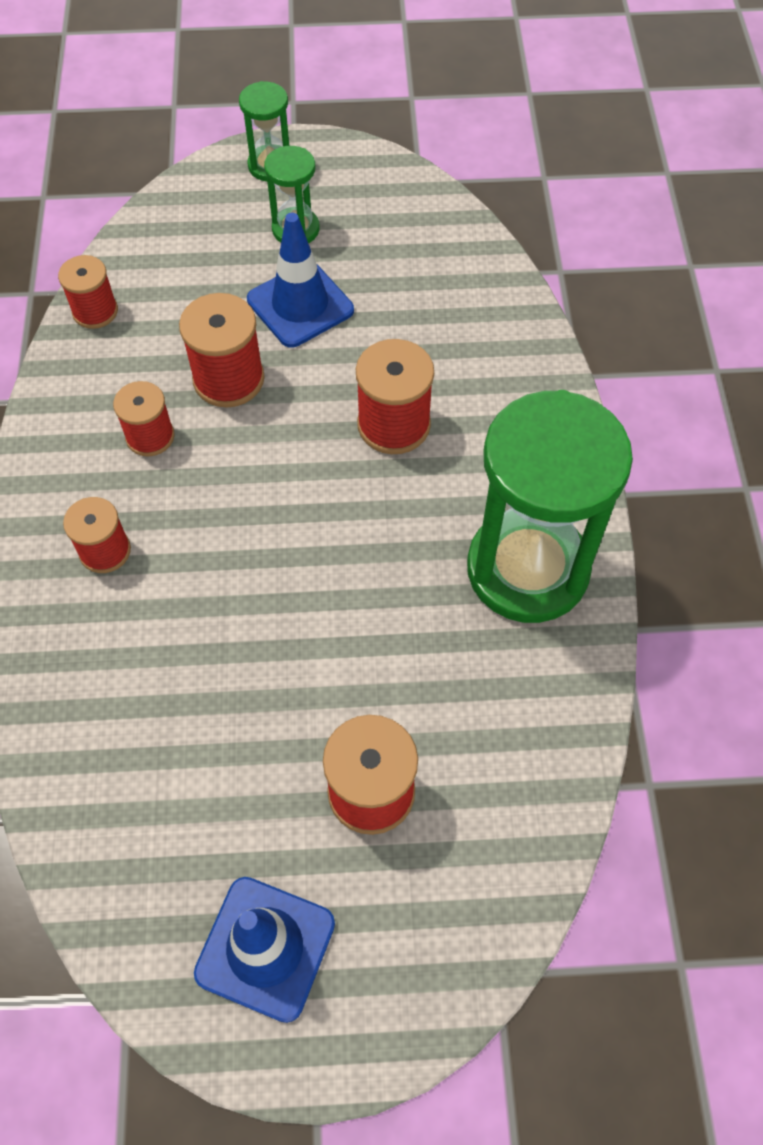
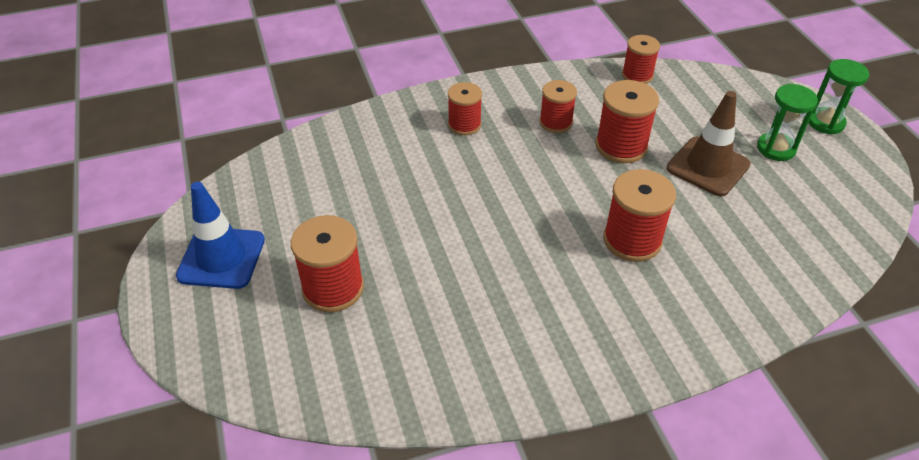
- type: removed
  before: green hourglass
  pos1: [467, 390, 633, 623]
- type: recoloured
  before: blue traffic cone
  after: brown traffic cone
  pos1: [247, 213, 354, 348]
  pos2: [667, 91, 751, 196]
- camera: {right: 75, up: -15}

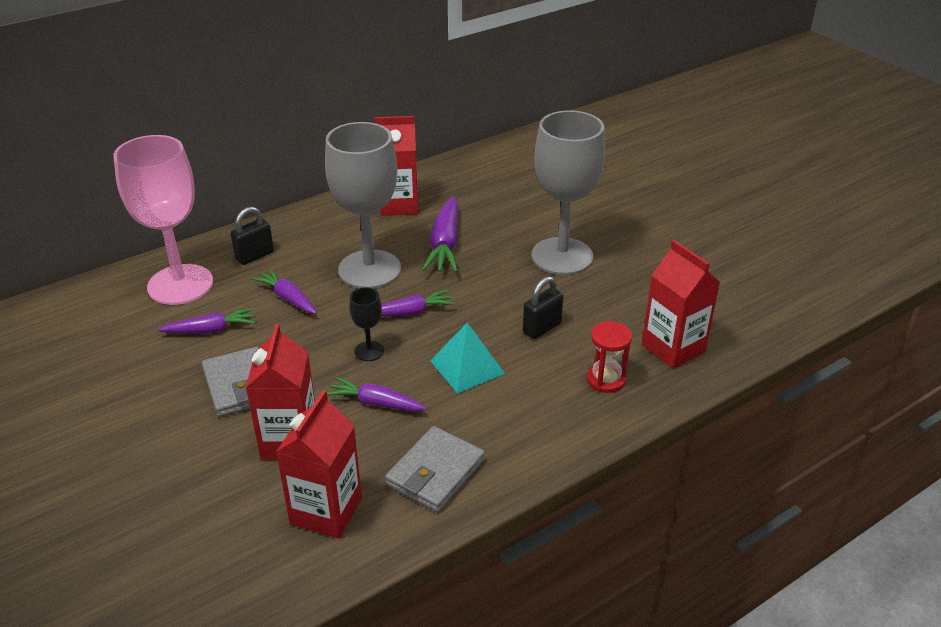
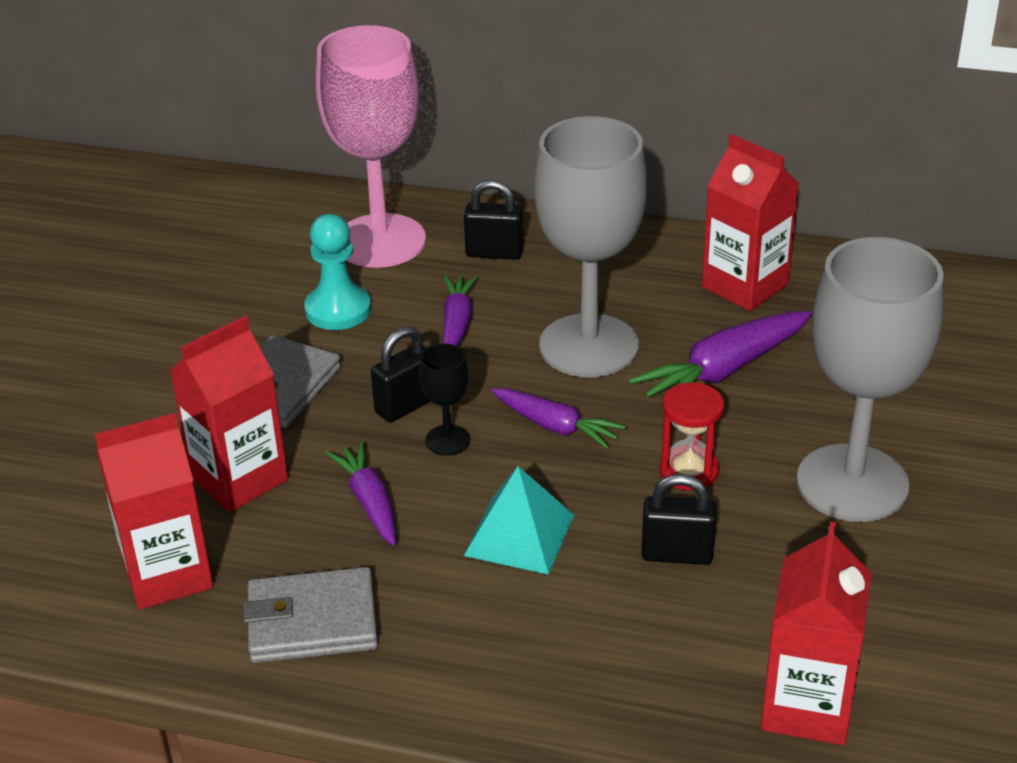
- type: added
  after: black padlock
  pos2: [371, 327, 430, 422]
- type: moved
  before: red hourglass
  pos1: [587, 321, 632, 393]
  pos2: [659, 382, 724, 491]
- type: replaced
  before: purple carrot
  after: turquoise pawn
  pos1: [158, 308, 255, 334]
  pos2: [304, 214, 371, 330]
- camera: {right: 50, up: 0}

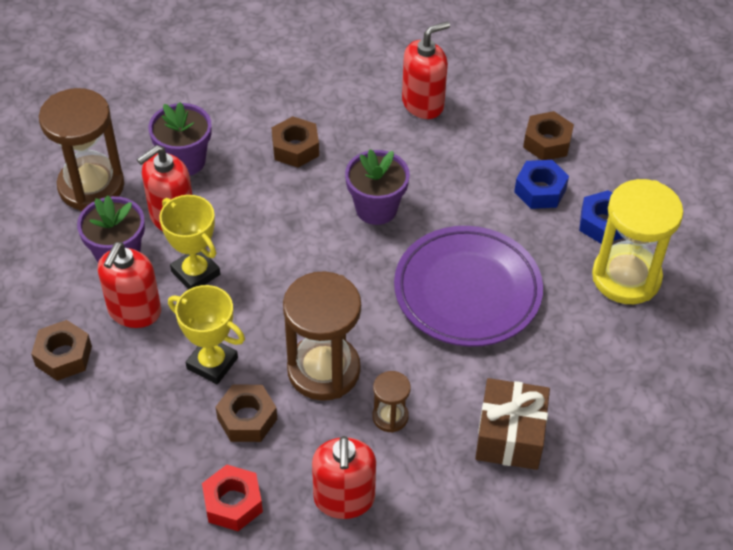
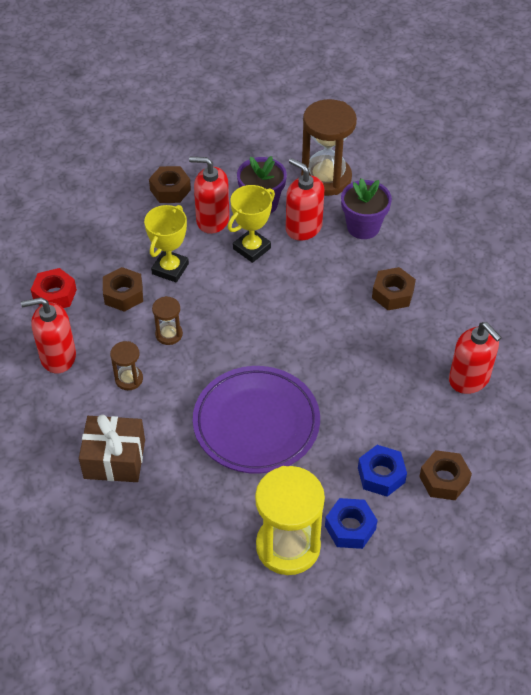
- type: removed
  before: purple flower pot
  pos1: [345, 149, 410, 225]
- type: resized
  before: brown hourglass
  pos1: [283, 271, 361, 401]
  pos2: [152, 296, 183, 345]
  scale: 0.48
- camera: {right: 85, up: 0}

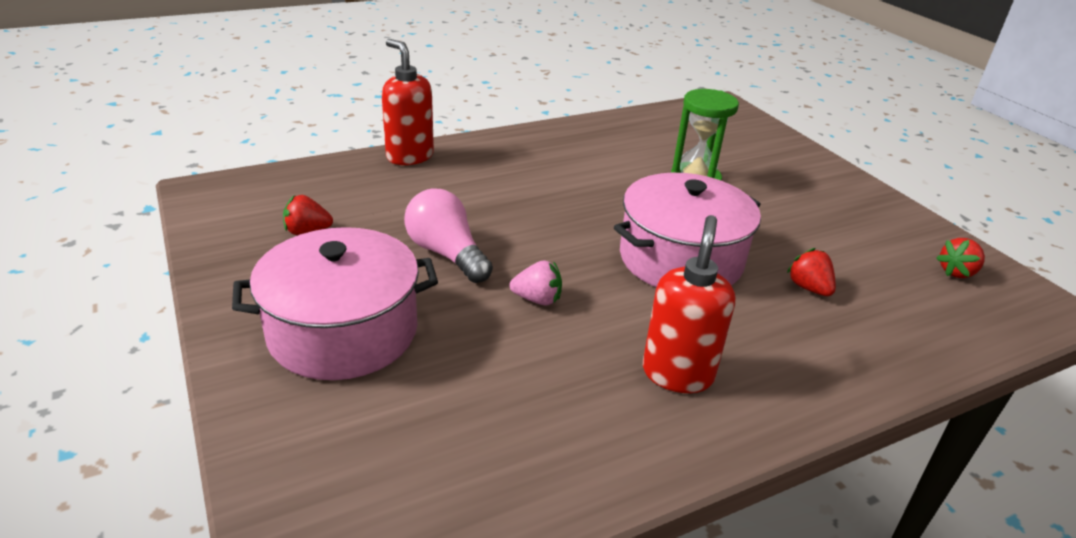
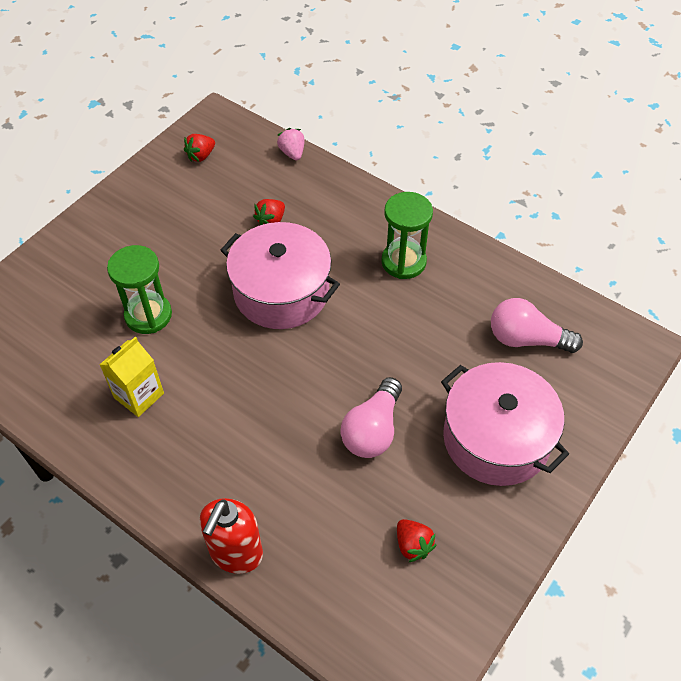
- type: added
  after: yellow carton
  pos2: [99, 337, 164, 417]
- type: added
  after: pink light bulb
  pos2: [491, 298, 583, 353]
- type: moved
  before: pink strawberry
  pos1: [509, 260, 562, 306]
  pos2: [277, 128, 305, 161]
- type: replaced
  before: red soap dispenser
  after: green hourglass
  pos1: [643, 215, 735, 393]
  pos2: [381, 192, 433, 279]
- type: turned
  before: red strawberry
  pos1: [936, 238, 985, 278]
  pos2: [184, 134, 215, 162]
  turn: 105
- camera: {right: -115, up: 20}

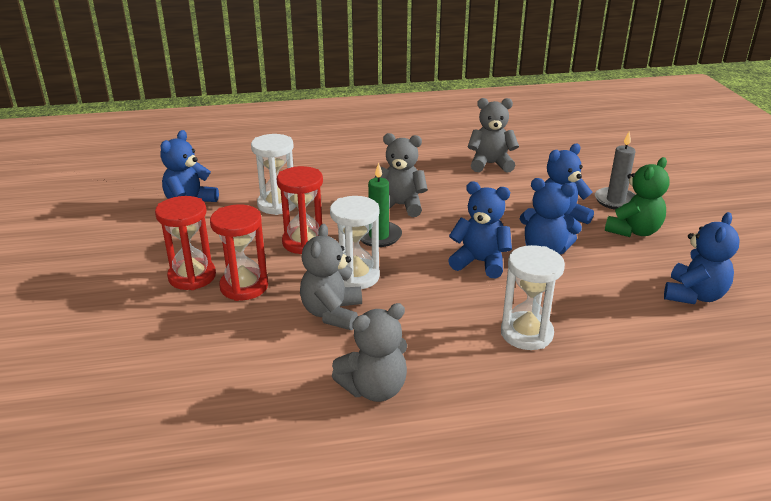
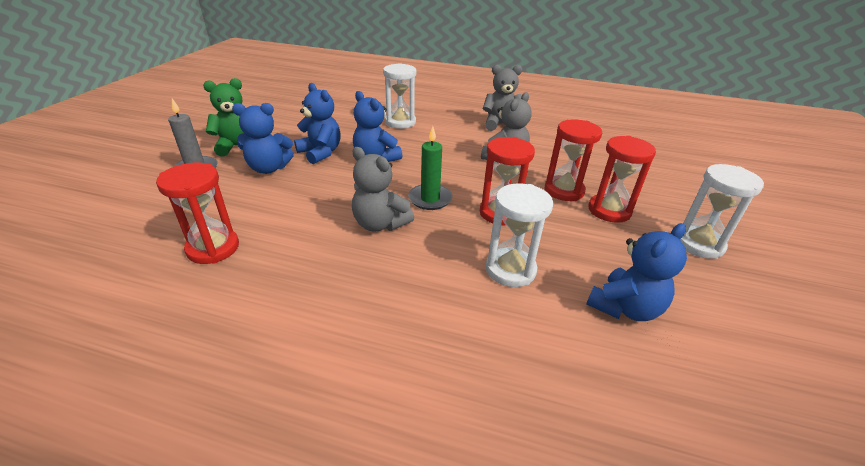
- type: removed
  before: blue teddy bear
  pos1: [664, 212, 739, 304]
- type: moved
  before: white hourglass
  pos1: [330, 196, 380, 289]
  pos2: [680, 164, 764, 259]
- type: replaced
  before: grey teddy bear
  after: red hourglass
  pos1: [468, 98, 519, 173]
  pos2: [156, 163, 239, 264]
- camera: {right: -155, up: 5}

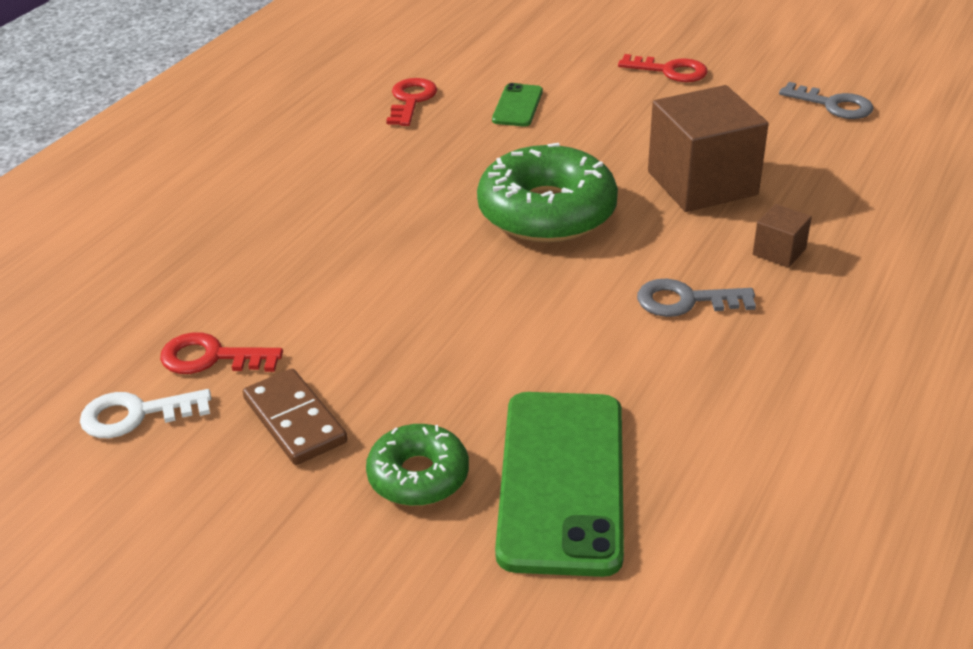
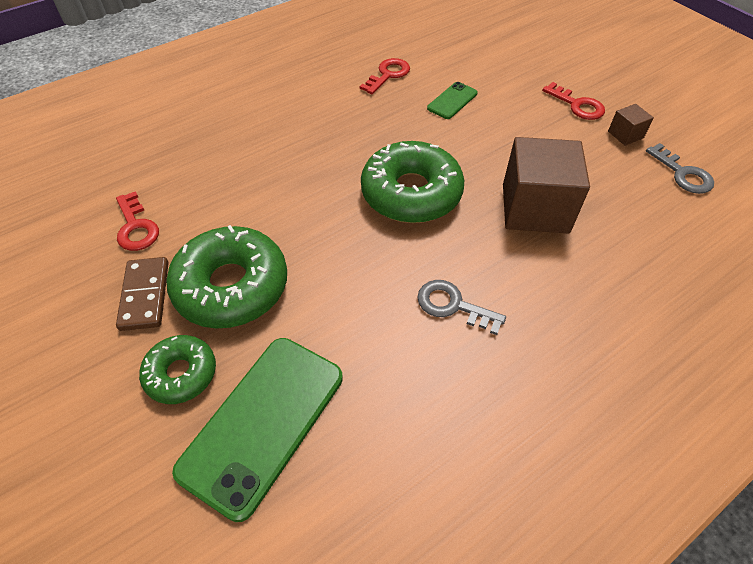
- type: removed
  before: white key
  pos1: [80, 389, 211, 438]
- type: added
  after: green donut
  pos2: [166, 225, 287, 328]
- type: moved
  before: brown cube
  pos1: [753, 204, 812, 268]
  pos2: [608, 104, 654, 146]
- type: turned
  before: red key
  pos1: [160, 332, 283, 374]
  pos2: [116, 191, 159, 251]
  turn: -150
- camera: {right: 25, up: 15}

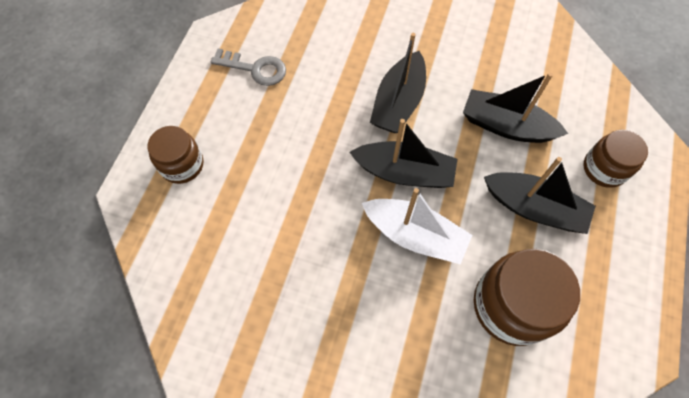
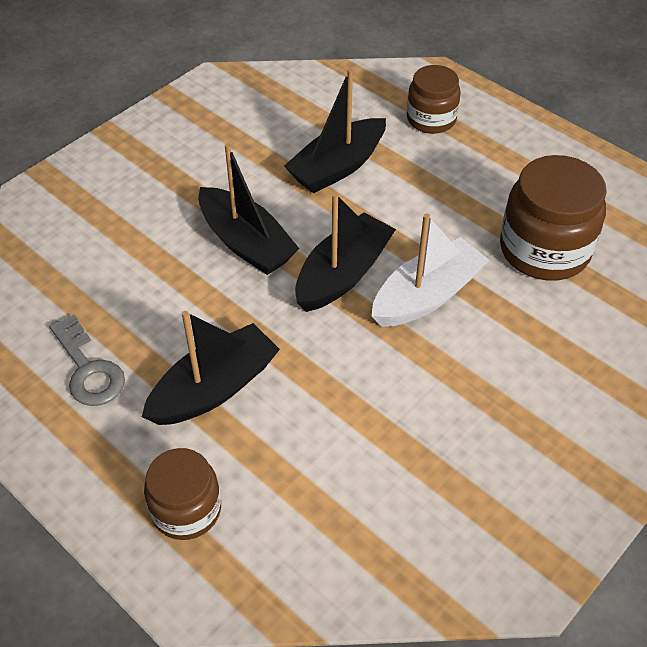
- type: moved
  before: black boat
  pos1: [484, 157, 595, 234]
  pos2: [142, 311, 280, 425]
- type: turned
  before: grey key
  pos1: [211, 49, 286, 86]
  pos2: [49, 315, 125, 406]
  turn: 105
- camera: {right: -65, up: -15}

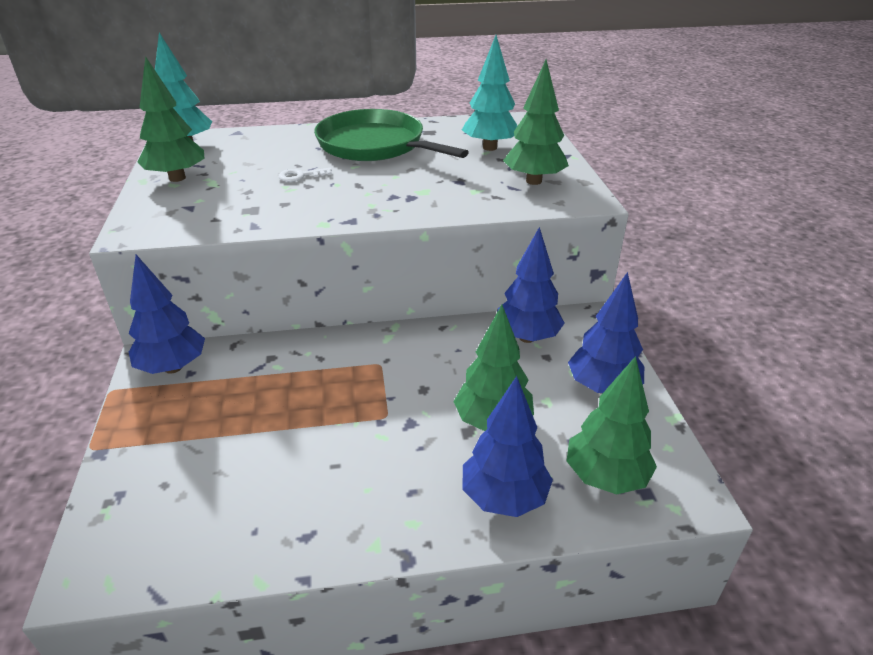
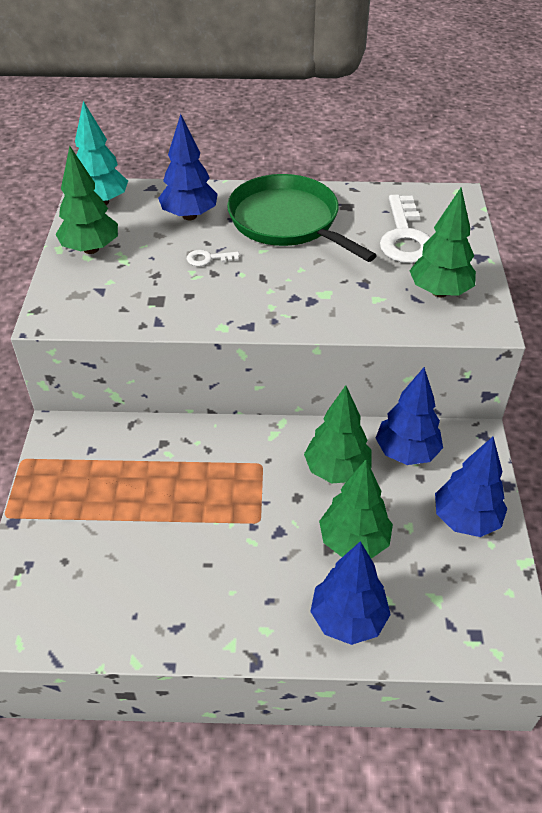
- type: moved
  before: blue tree
  pos1: [129, 255, 205, 374]
  pos2: [158, 114, 218, 220]
- type: moved
  before: green tree
  pos1: [567, 356, 657, 495]
  pos2: [304, 385, 371, 483]
- type: replaced
  before: turquoise tree
  after: white key
  pos1: [462, 35, 518, 151]
  pos2: [380, 195, 430, 263]
- camera: {right: 10, up: 10}

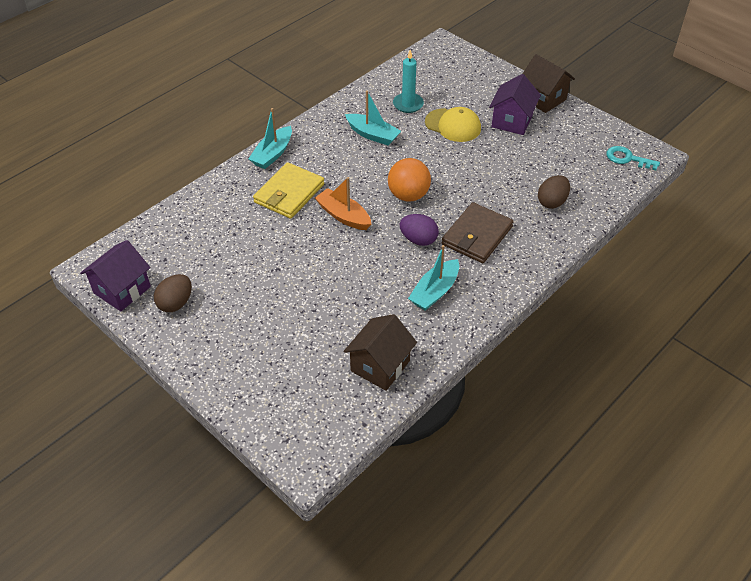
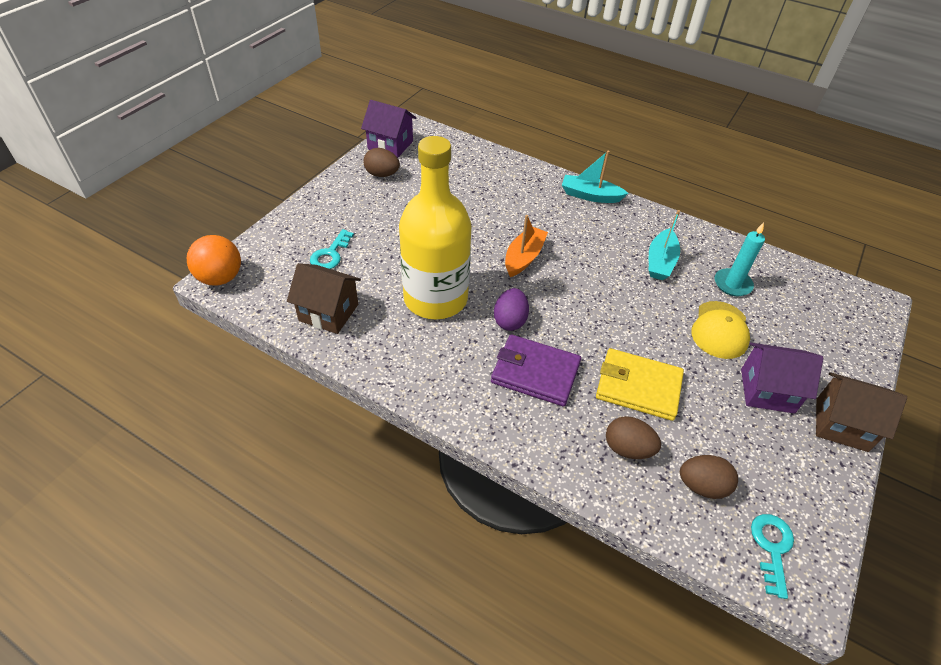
- type: removed
  before: turquoise boat
  pos1: [408, 245, 459, 311]
- type: added
  after: turquoise key
  pos2: [310, 229, 354, 269]
- type: added
  after: yellow bottle
  pos2: [399, 136, 472, 319]
- type: added
  after: brown egg
  pos2: [680, 455, 738, 499]
- type: moved
  before: yellow wallet
  pos1: [253, 162, 324, 219]
  pos2: [596, 348, 684, 421]
- type: moved
  before: orange ball
  pos1: [388, 158, 431, 202]
  pos2: [187, 235, 241, 286]
- type: recoloured
  before: brown wallet
  after: purple wallet
  pos1: [442, 202, 514, 263]
  pos2: [491, 334, 581, 406]
- type: turned
  before: brown house
  pos1: [523, 54, 575, 113]
  pos2: [816, 372, 907, 452]
  turn: 75
- camera: {right: 75, up: 0}

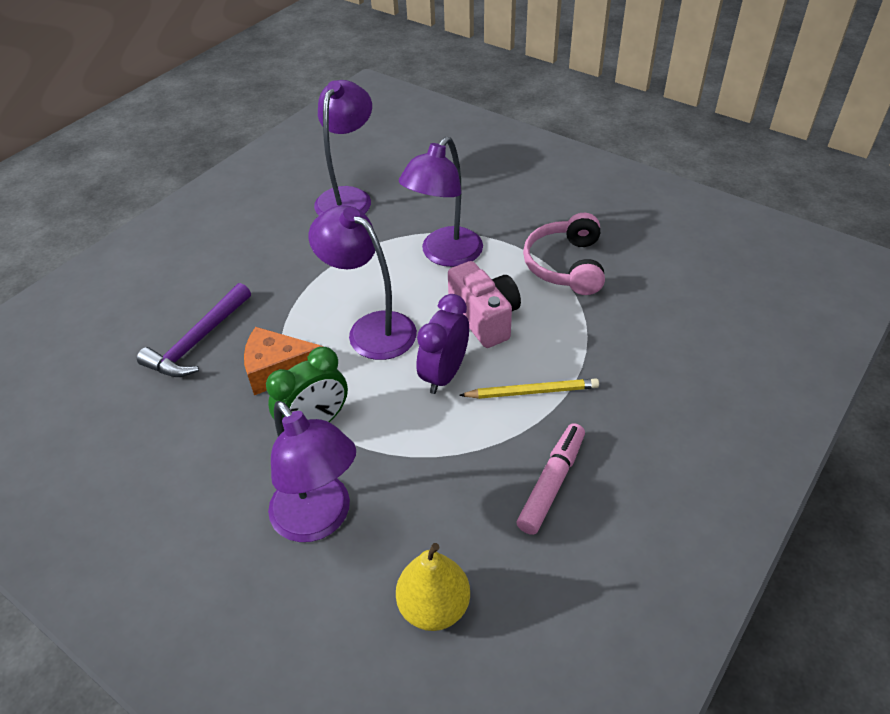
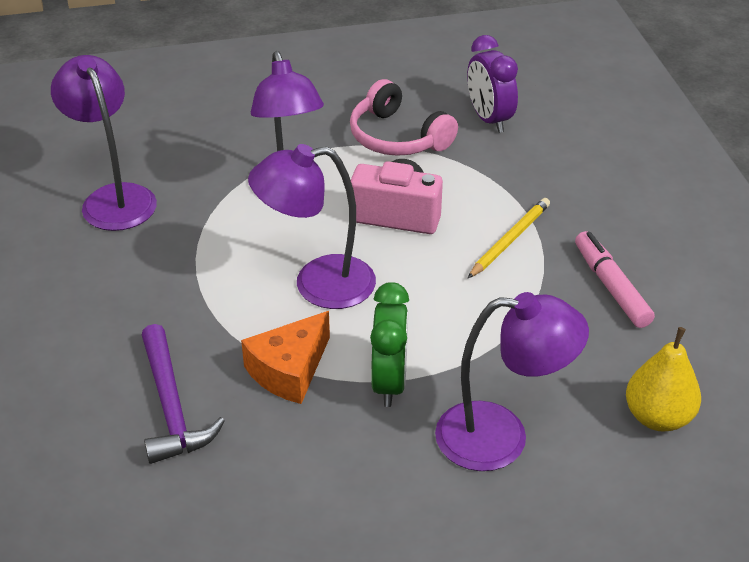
- type: moved
  before: purple clock
  pos1: [416, 294, 469, 394]
  pos2: [467, 35, 518, 133]
- camera: {right: -50, up: -5}

